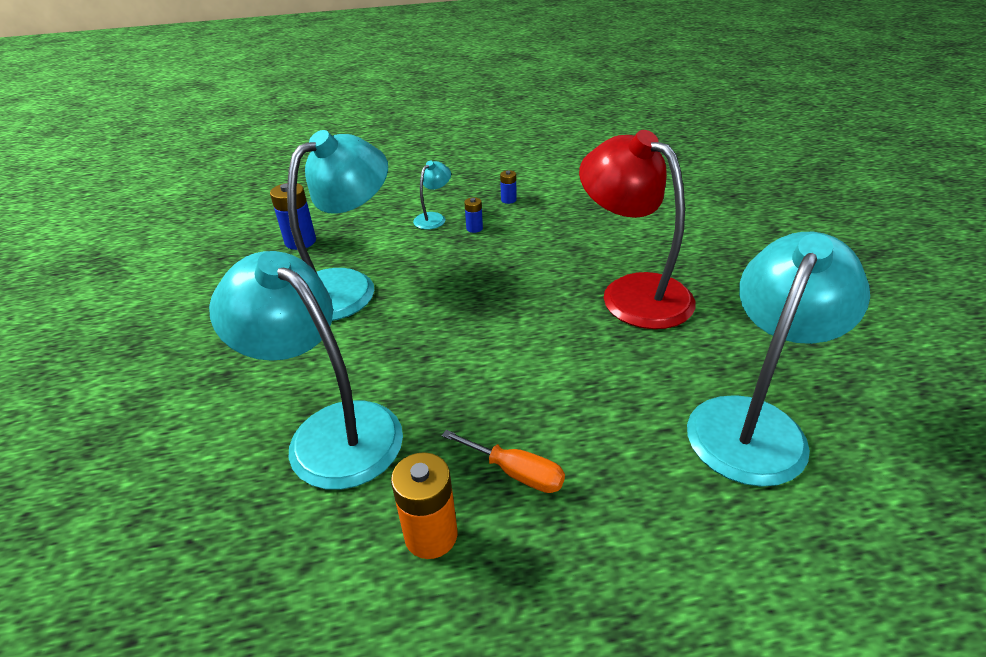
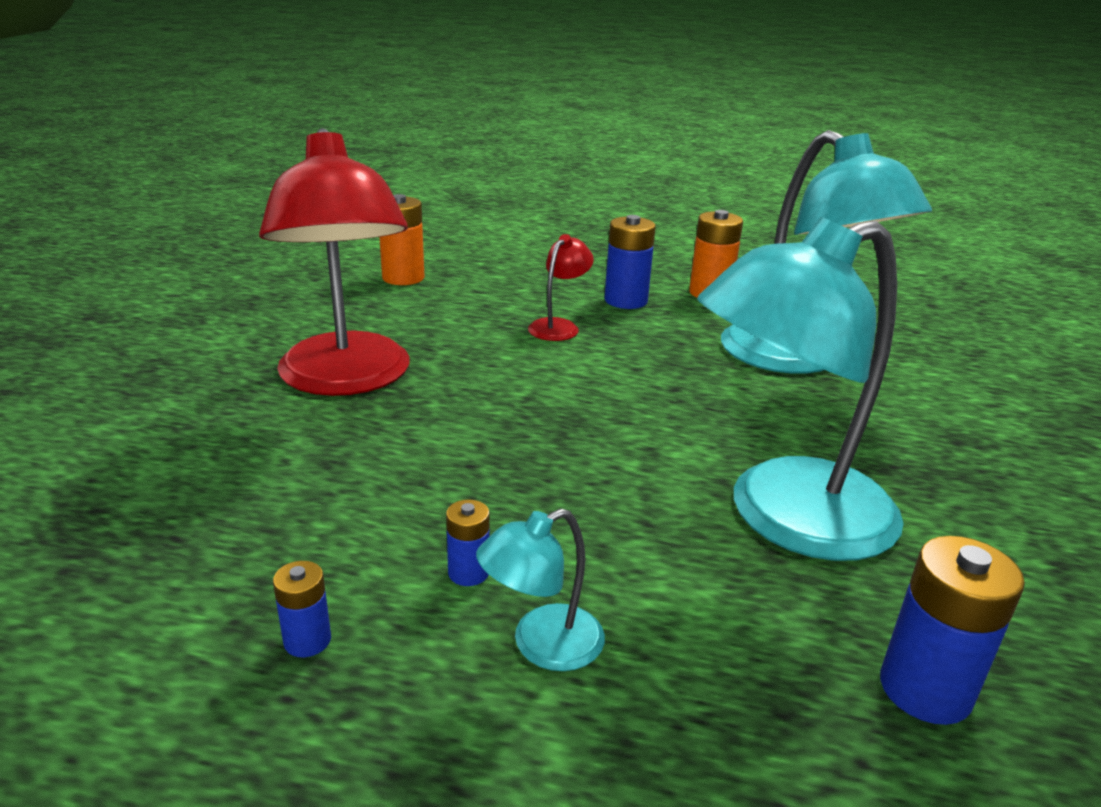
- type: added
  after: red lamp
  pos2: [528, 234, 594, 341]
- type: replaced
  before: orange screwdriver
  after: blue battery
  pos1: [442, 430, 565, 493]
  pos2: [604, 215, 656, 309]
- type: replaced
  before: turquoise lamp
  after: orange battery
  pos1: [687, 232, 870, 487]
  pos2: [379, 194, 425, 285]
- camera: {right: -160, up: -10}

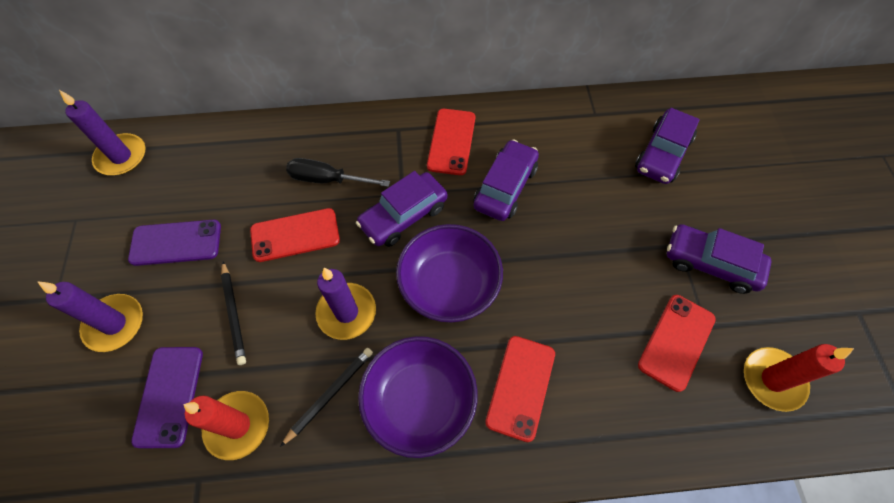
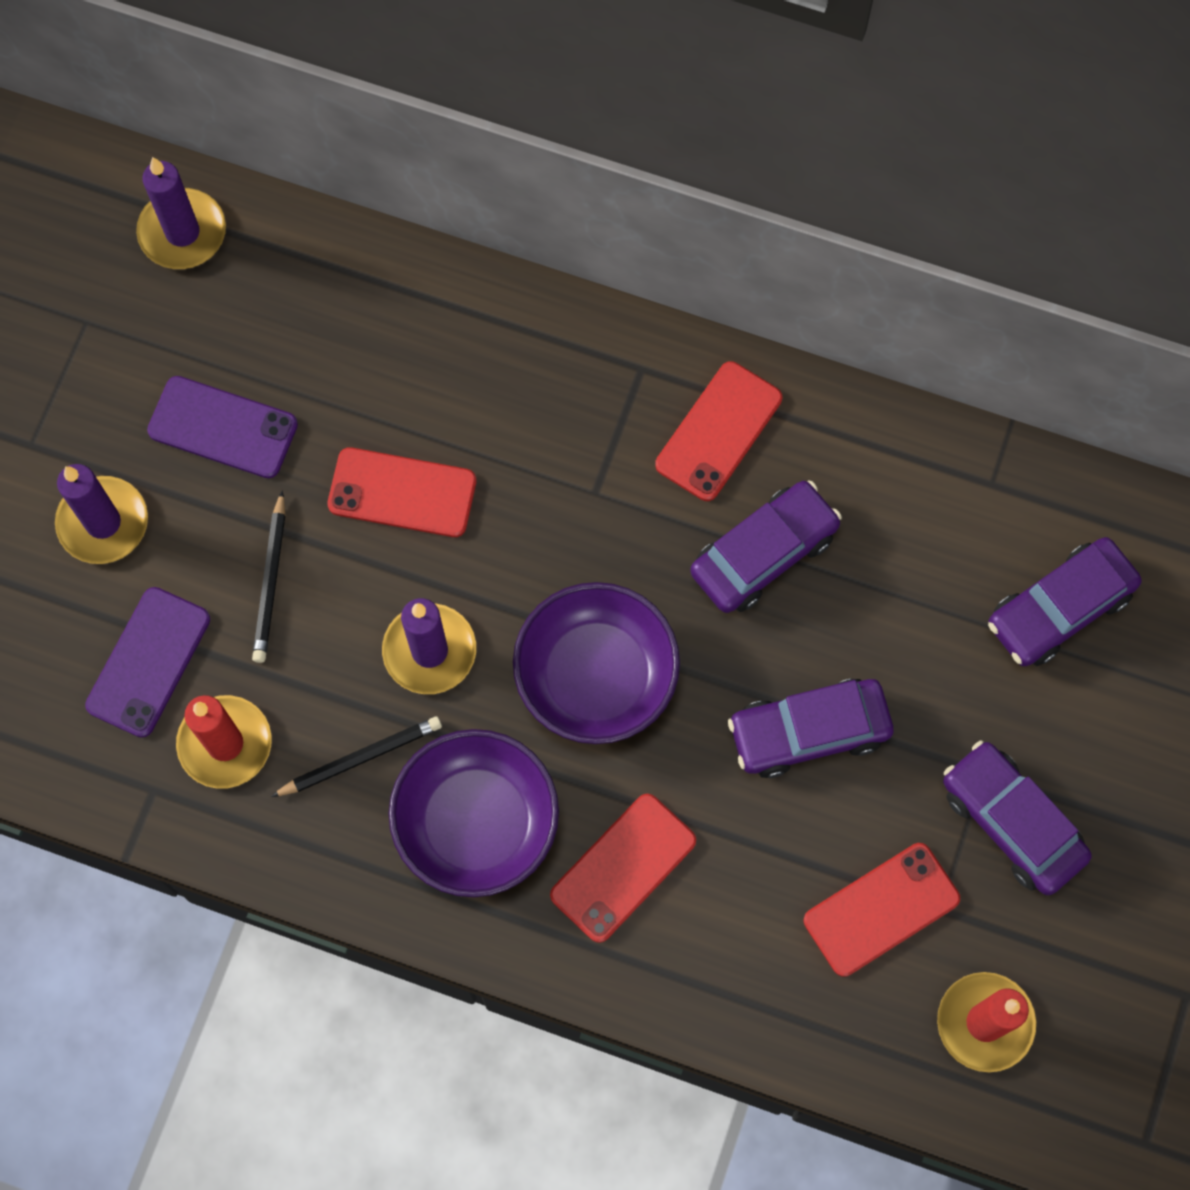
- type: removed
  before: black screwdriver
  pos1: [286, 158, 390, 187]
- type: moved
  before: purple car
  pos1: [356, 171, 448, 247]
  pos2: [728, 679, 894, 778]
- camera: {right: 25, up: 10}

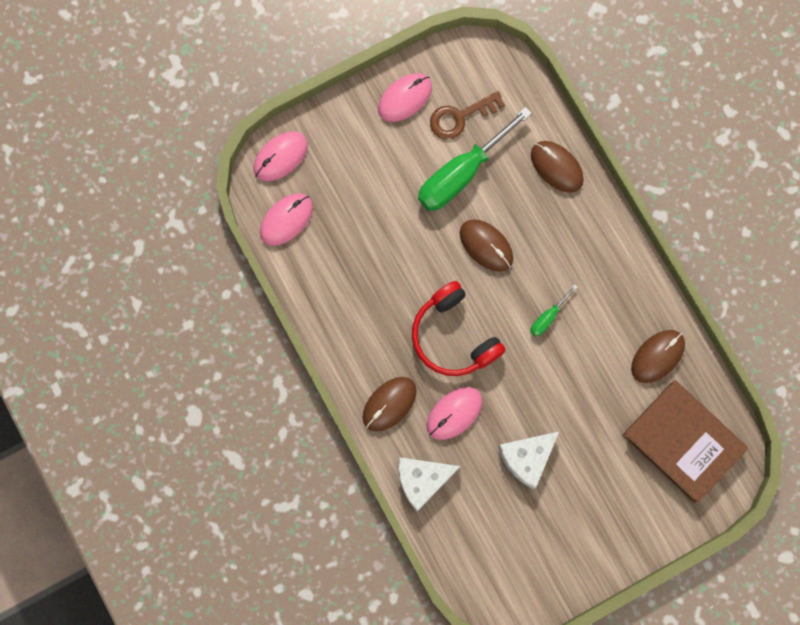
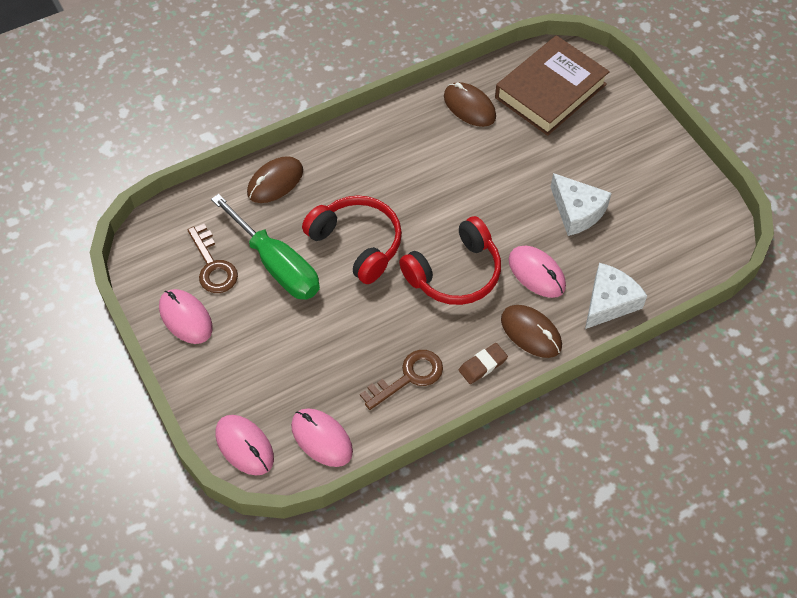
- type: removed
  before: green screwdriver
  pos1: [530, 284, 578, 336]
- type: added
  after: brown key
  pos2: [360, 350, 443, 410]
- type: added
  after: brown eraser
  pos2: [459, 343, 508, 384]
- type: replaced
  before: brown mouse
  after: red headphones
  pos1: [460, 219, 513, 272]
  pos2: [302, 195, 402, 284]
- type: turned
  before: white cheese
  pos1: [399, 457, 460, 511]
  pos2: [585, 263, 647, 329]
  turn: -120
- camera: {right: -90, up: -20}

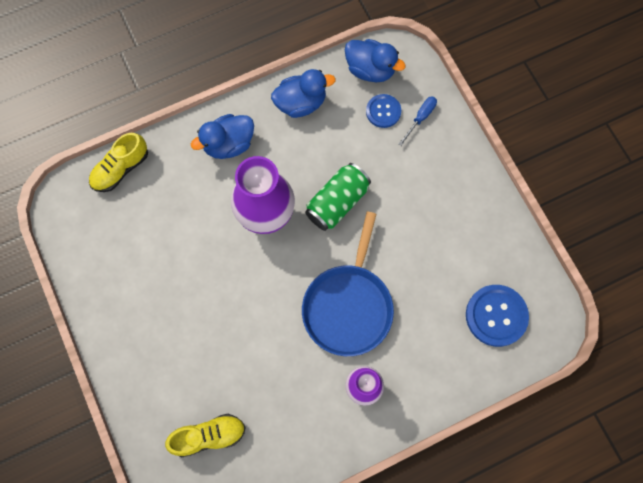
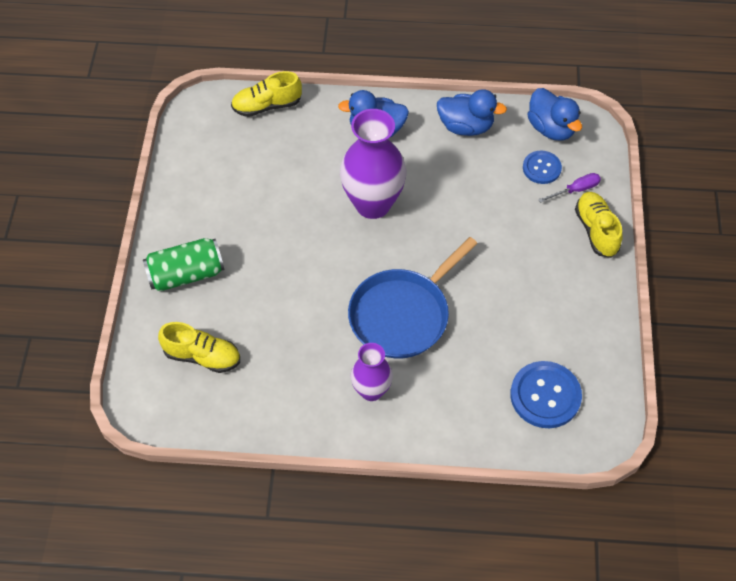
- type: added
  after: yellow shoe
  pos2: [575, 192, 623, 258]
- type: moved
  before: green can
  pos1: [305, 163, 371, 231]
  pos2: [143, 238, 224, 292]
- type: recoloured
  before: blue screwdriver
  after: purple screwdriver
  pos1: [399, 96, 437, 146]
  pos2: [538, 173, 601, 203]
- camera: {right: 30, up: -15}

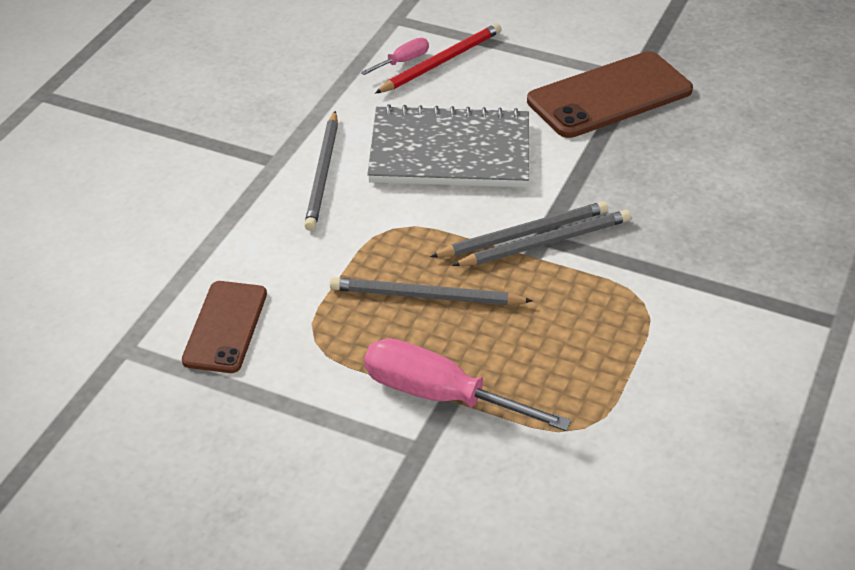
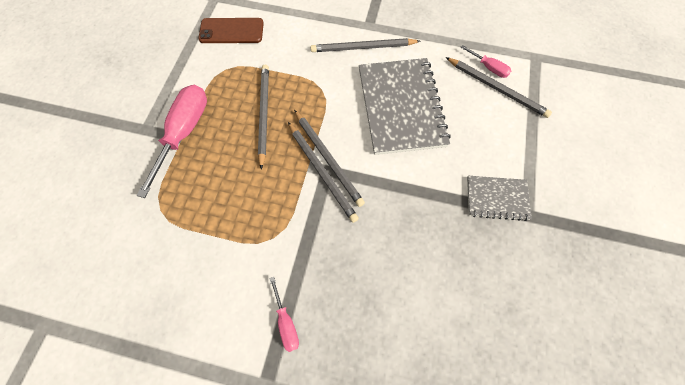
- type: added
  after: pink screwdriver
  pos2: [269, 277, 299, 352]
- type: replaced
  before: brown phone
  after: grey notebook
  pos1: [527, 51, 693, 138]
  pos2: [467, 176, 532, 221]
- type: recoloured
  before: red pencil
  after: grey pencil
  pos1: [375, 23, 501, 94]
  pos2: [446, 57, 552, 118]
- camera: {right: 80, up: 25}

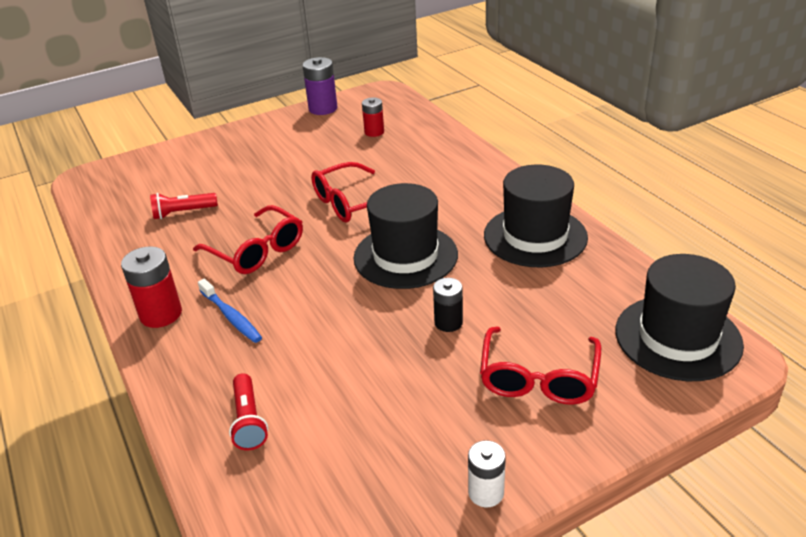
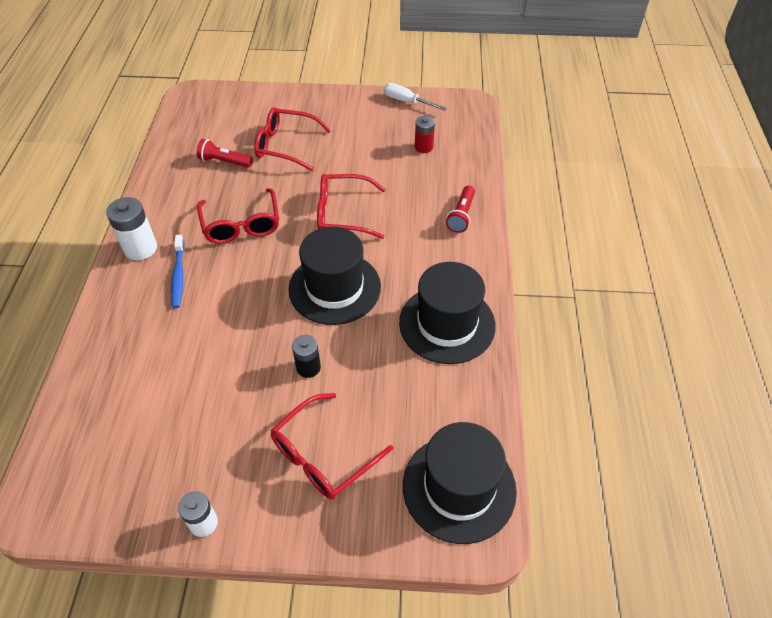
- type: added
  after: red glasses
  pos2: [254, 107, 331, 171]
- type: moved
  before: red flashlight
  pos1: [229, 373, 268, 450]
  pos2: [446, 186, 475, 233]
- type: replaced
  before: purple battery
  after: white screwdriver
  pos1: [303, 57, 337, 115]
  pos2: [384, 83, 447, 111]
- type: recoloured
  before: red battery
  after: white battery
  pos1: [121, 246, 182, 328]
  pos2: [106, 197, 157, 260]
- camera: {right: 30, up: 15}

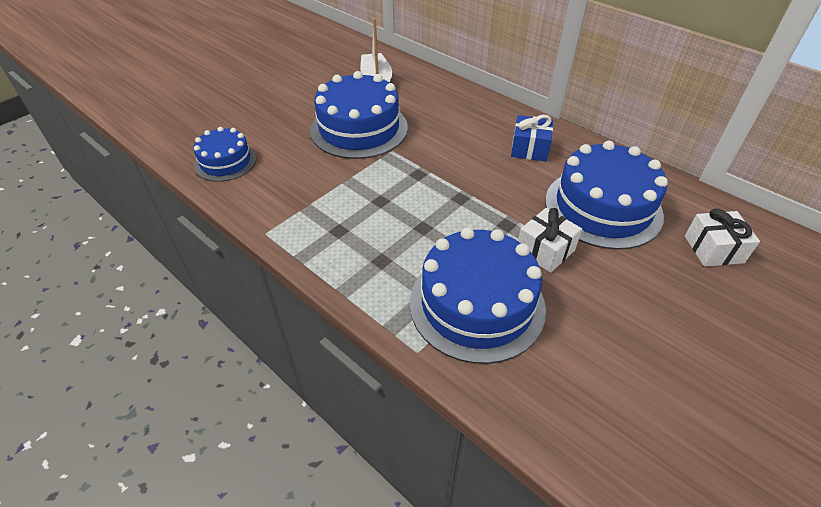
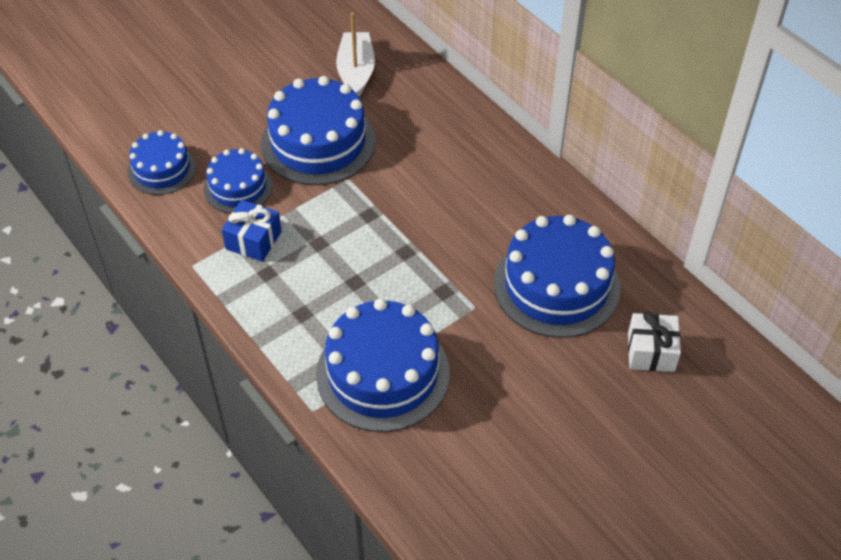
- type: removed
  before: white gift
  pos1: [518, 208, 582, 273]
- type: added
  after: blue cake
  pos2: [204, 148, 273, 214]
- type: moved
  before: blue gift
  pos1: [511, 115, 553, 161]
  pos2: [222, 200, 282, 262]
- camera: {right: 10, up: 5}

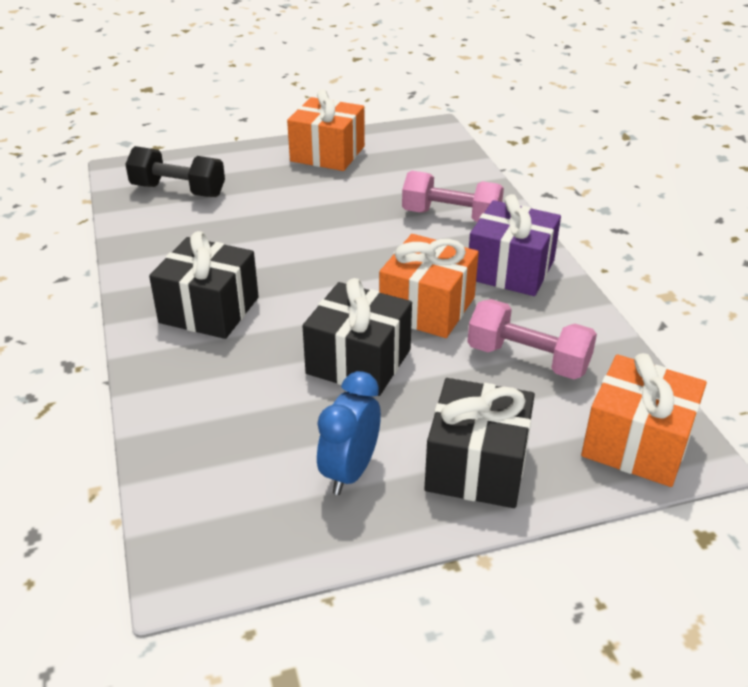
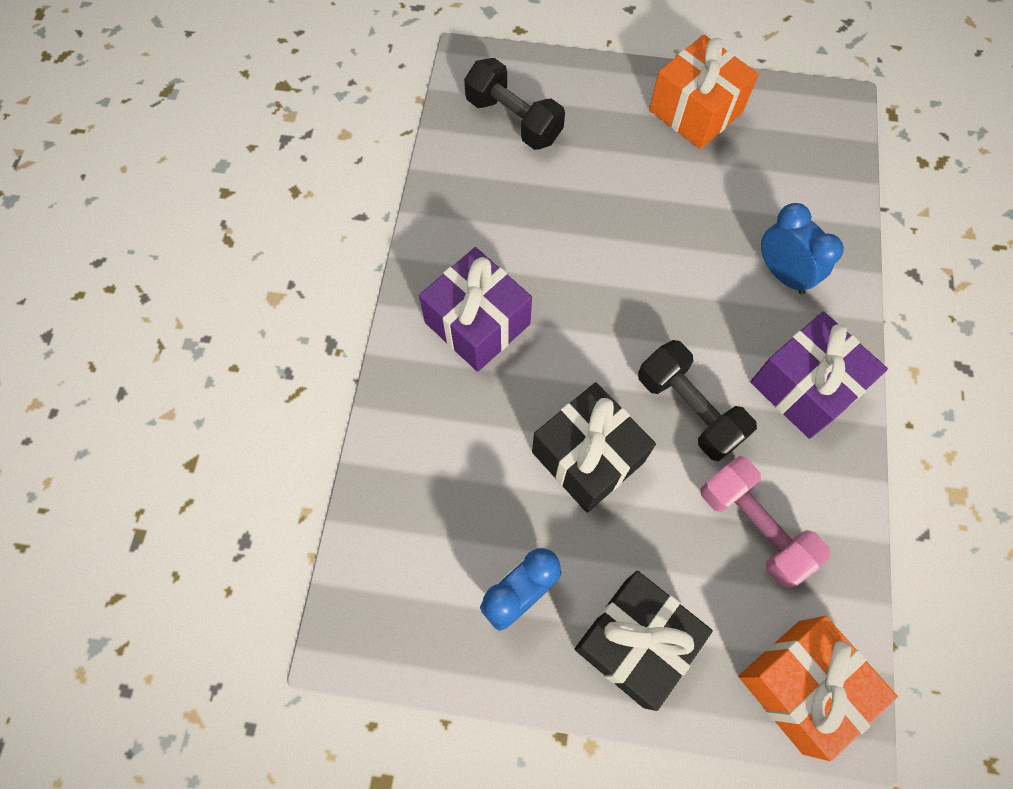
- type: replaced
  before: orange gift
  after: black dumbbell
  pos1: [379, 234, 479, 338]
  pos2: [638, 340, 757, 461]
- type: replaced
  before: pink dumbbell
  after: blue clock
  pos1: [402, 171, 504, 222]
  pos2: [761, 203, 844, 294]
- type: recoloured
  before: black gift
  after: purple gift
  pos1: [149, 231, 259, 339]
  pos2: [419, 247, 532, 372]
- camera: {right: 25, up: 30}

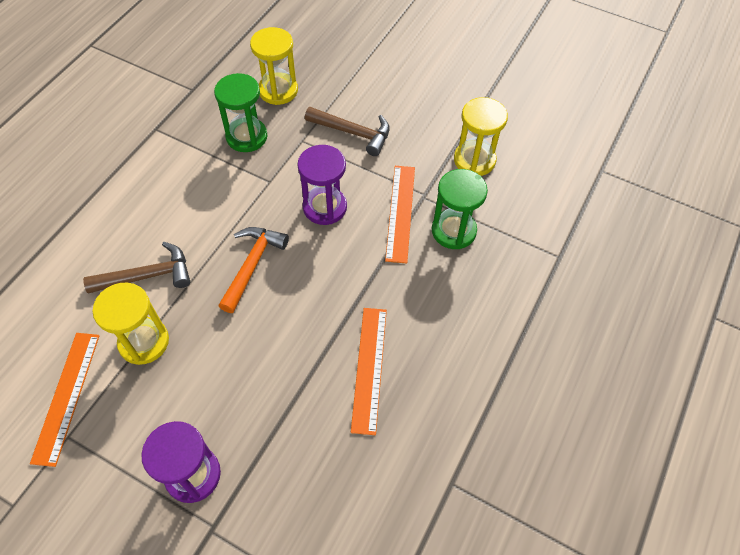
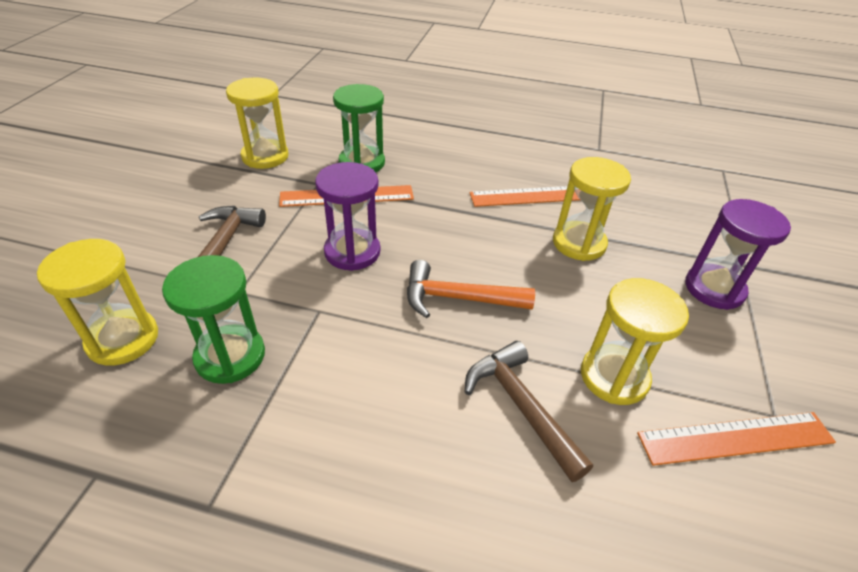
- type: added
  after: yellow hourglass
  pos2: [553, 157, 631, 261]
- camera: {right: -105, up: -15}

